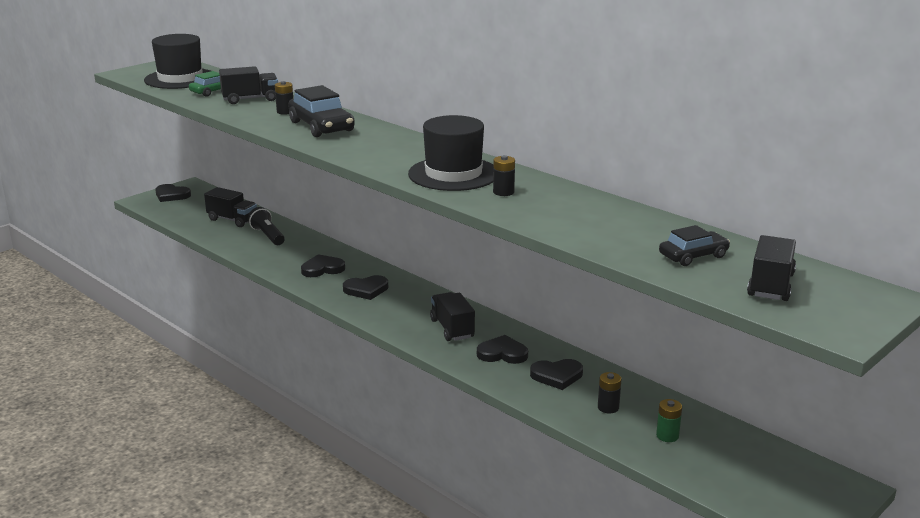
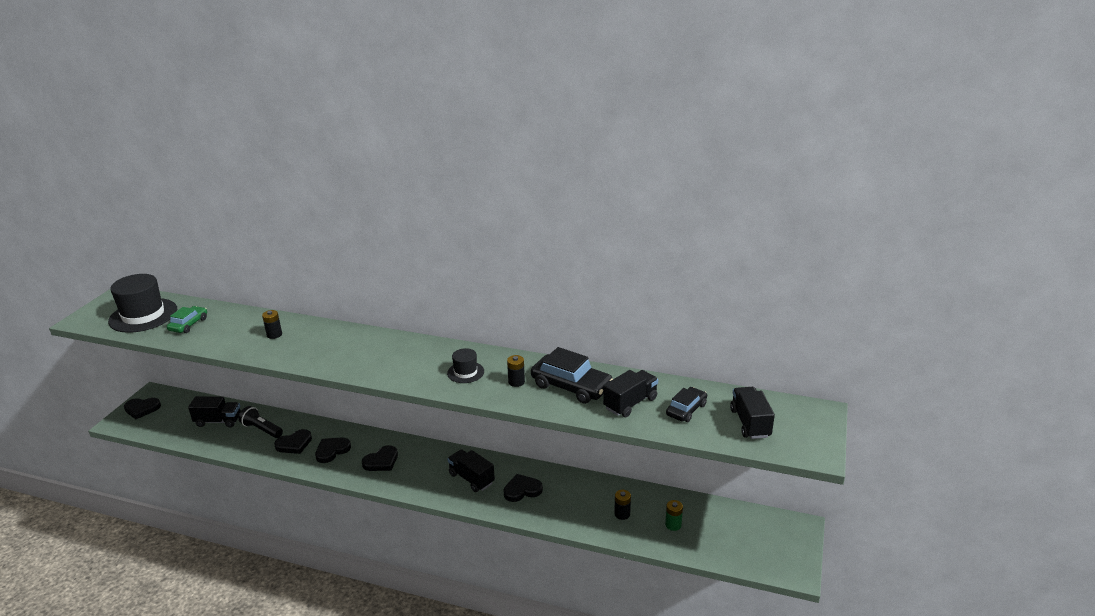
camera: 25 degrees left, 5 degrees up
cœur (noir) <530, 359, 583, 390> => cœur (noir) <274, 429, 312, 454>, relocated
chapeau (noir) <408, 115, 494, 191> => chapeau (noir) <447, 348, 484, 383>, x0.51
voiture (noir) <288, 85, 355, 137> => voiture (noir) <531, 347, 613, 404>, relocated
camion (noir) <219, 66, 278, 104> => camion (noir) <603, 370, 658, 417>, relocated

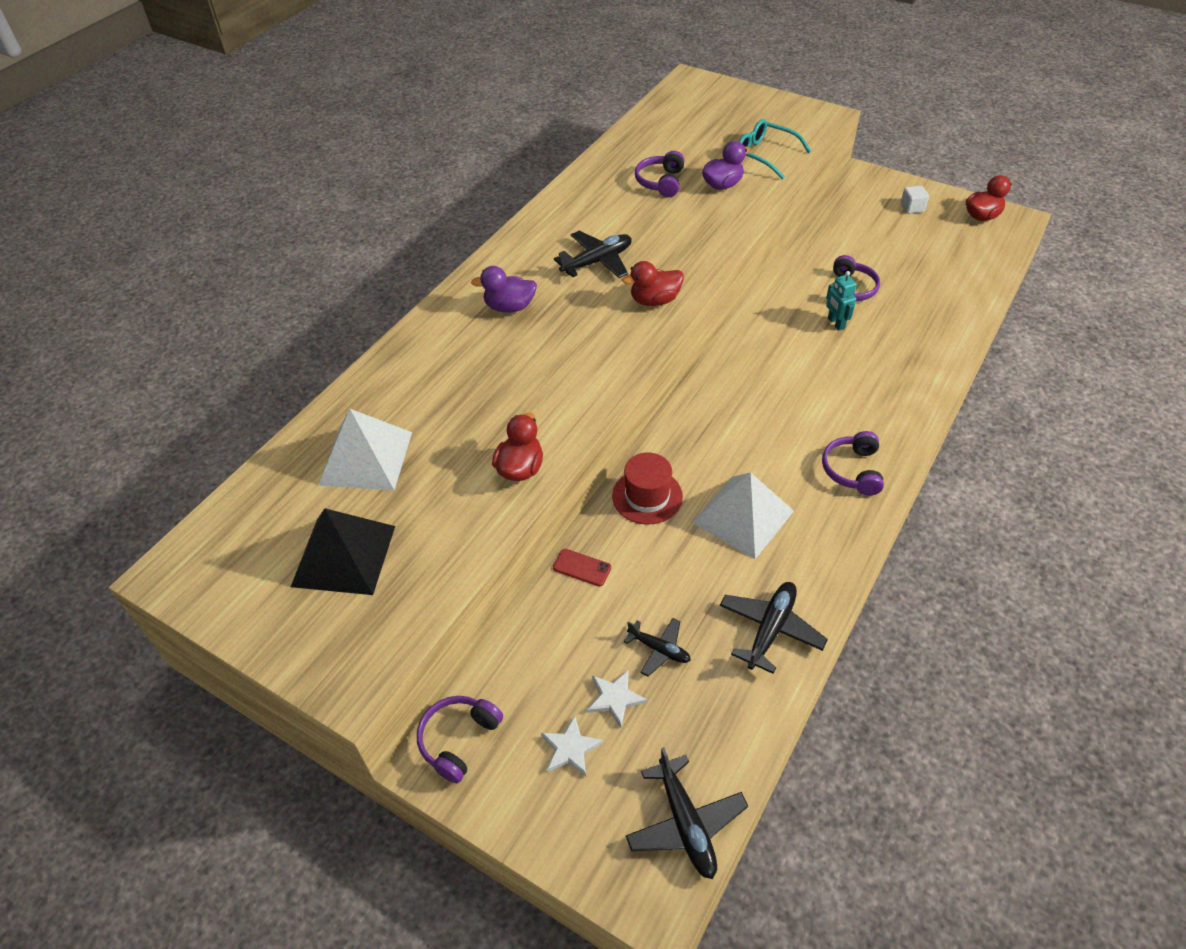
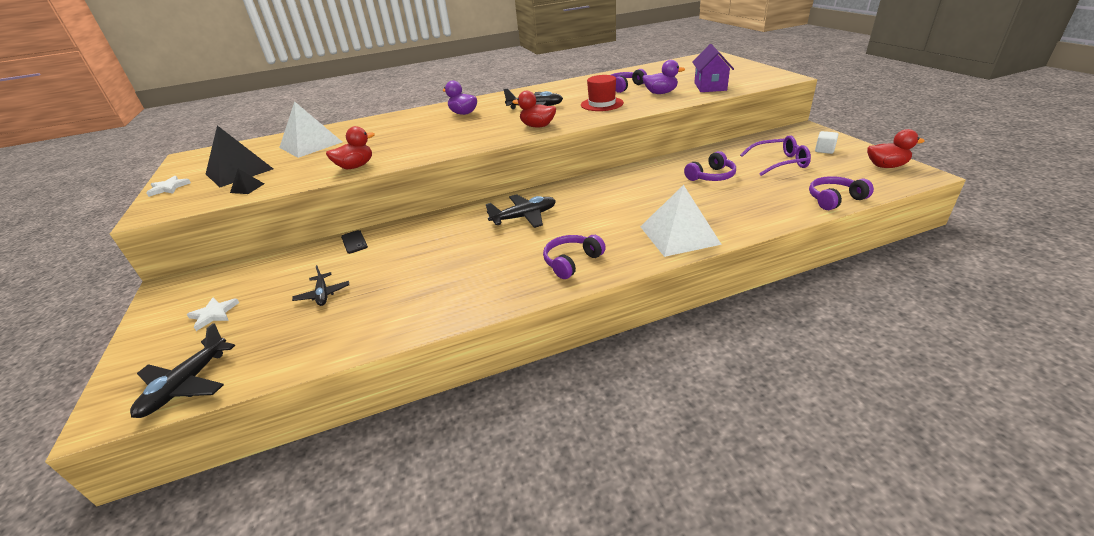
camera: 40 degrees right, 15 degrees down
étoile (blanc) <587, 669, 647, 727> => étoile (blanc) <146, 176, 191, 197>, relocated
nothing => pyramide (noir) <230, 169, 264, 194>
téléphone (rouge) <553, 549, 611, 586> => téléphone (noir) <341, 230, 368, 254>
avion (noir) <720, 582, 828, 674> => avion (noir) <486, 194, 556, 228>, relocated
chapeau (rouge) <612, 453, 683, 524> => chapeau (rouge) <581, 75, 624, 111>, relocated
pyramide (blanc) <692, 472, 794, 559> => pyramide (blanc) <640, 185, 722, 257>, relocated
lunettes (turquoise) <739, 119, 811, 179> => maison (violet) <692, 44, 734, 92>
nothing => lunettes (violet) <740, 135, 811, 176>
casque audio (violet) <417, 696, 503, 783> => casque audio (violet) <809, 176, 874, 210>, relocated
robot (turquoise) <826, 271, 857, 330> => nothing

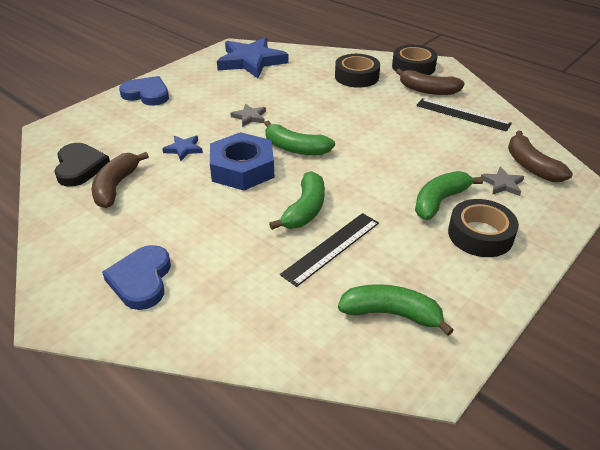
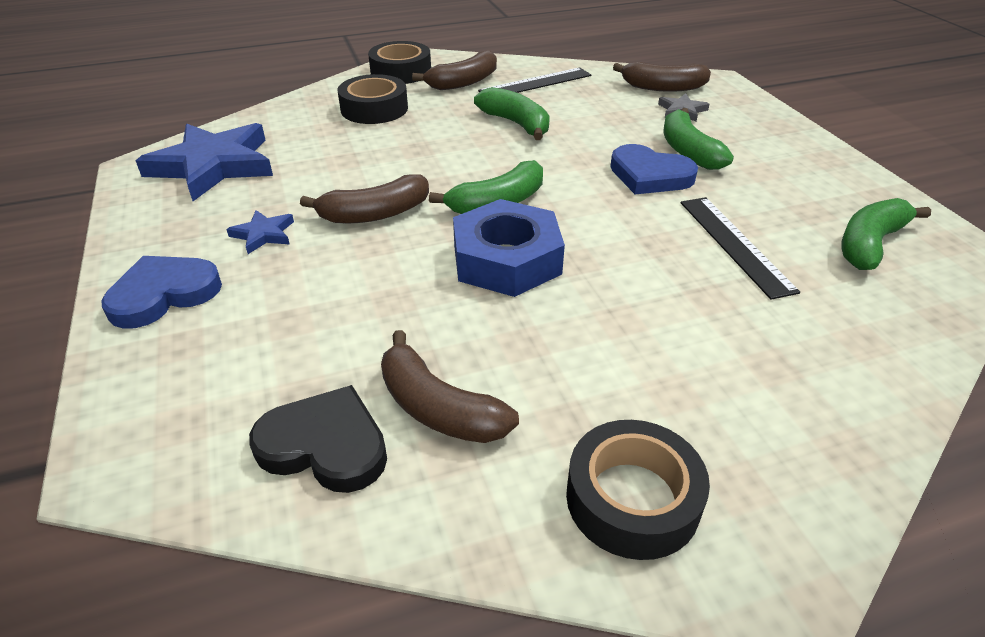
camera: 60 degrees left, 0 degrees up
étoile (bleu) <162, 136, 203, 161> => étoile (bleu) <226, 210, 294, 254>, relocated
étoile (gris) <230, 104, 266, 127> => banane (marron) <300, 174, 429, 224>
banane (vert) <269, 171, 325, 230> => banane (vert) <474, 87, 550, 140>, relocated
ruban adhésif (noir) <448, 199, 519, 257> => ruban adhésif (noir) <566, 420, 710, 560>, relocated
cœur (bleu) <102, 245, 171, 310> => cœur (bleu) <610, 144, 698, 194>, relocated

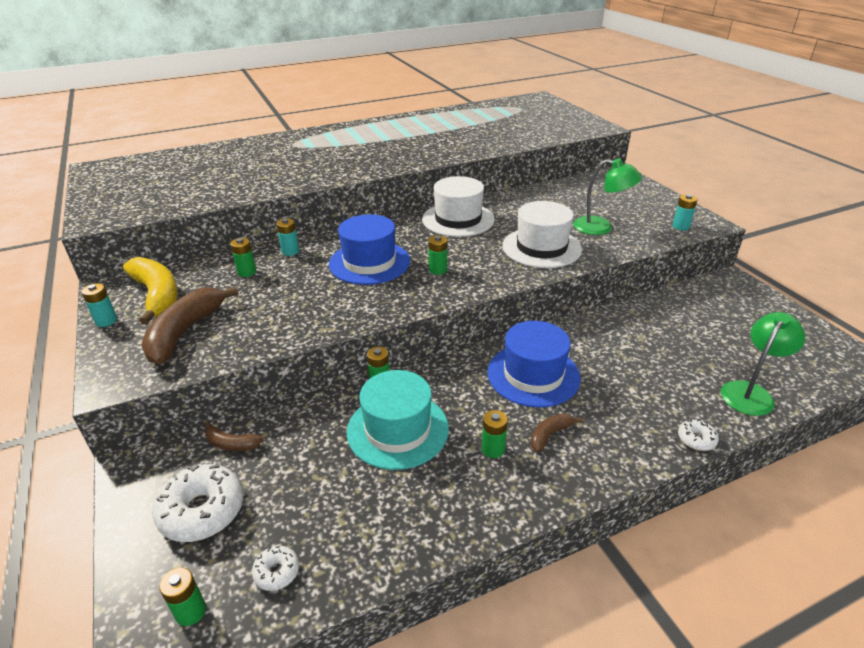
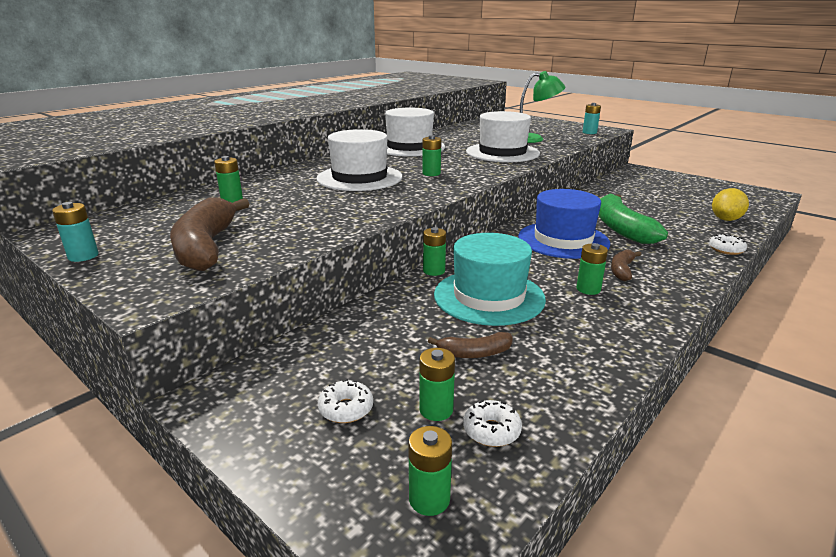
camera: 25 degrees left, 10 degrees down
chapeau (bleu) <329, 214, 410, 285> => chapeau (blanc) <316, 129, 402, 191>
beignet (blanc) <152, 464, 243, 542> => beignet (blanc) <318, 379, 373, 423>, x0.49
nothing => pile (vert) <420, 348, 455, 421>
banane (marron) <205, 421, 264, 451> => banane (marron) <428, 332, 513, 358>, relocated
nothing => banane (vert) <599, 194, 668, 244>
lampe (vert) <721, 312, 805, 416> => citron (jaune) <712, 188, 749, 221>
banane (jaune) <123, 257, 178, 325> => nothing
pile (turquoise) <276, 218, 299, 256> => nothing

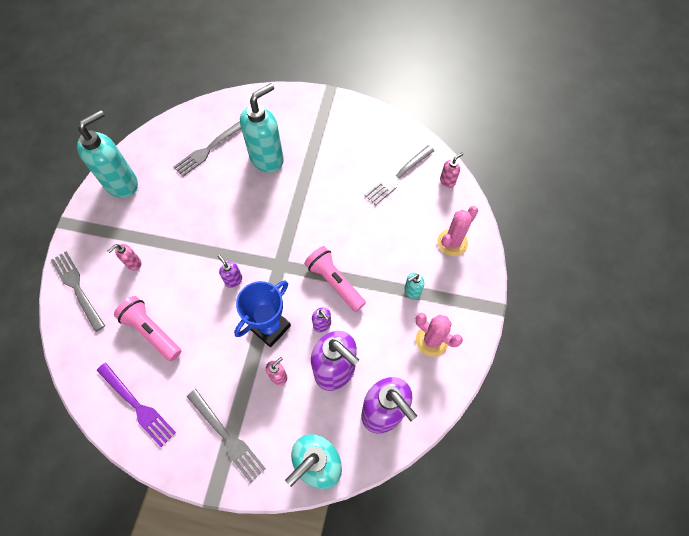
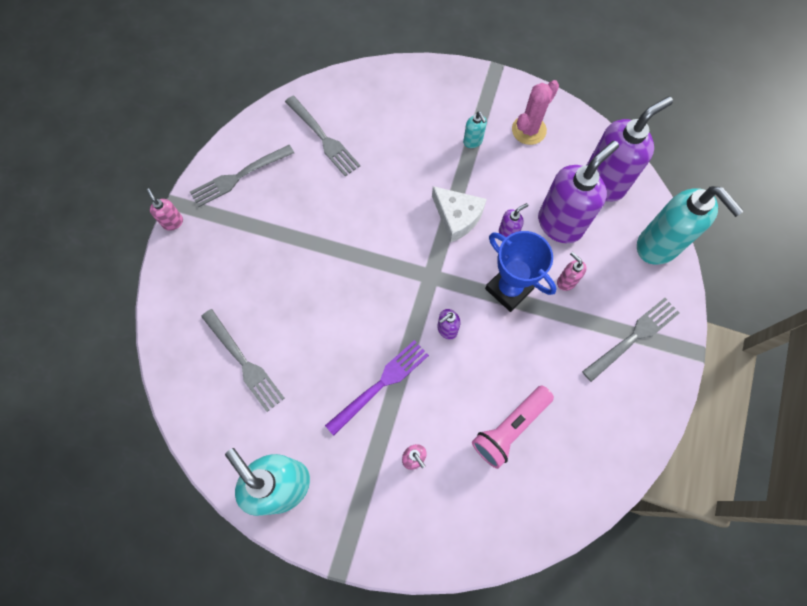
camera: 85 degrees left, 5 degrees up
distributeur de savon (rose) <440, 153, 463, 188> => distributeur de savon (rose) <147, 188, 183, 231>, relocated
fourchette (gris) <51, 251, 105, 332> => fourchette (gris) <190, 145, 294, 208>, relocated
fourchette (violet) <97, 363, 176, 447> => fourchette (violet) <325, 340, 429, 435>, relocated
lampe de poche (rose) <304, 246, 366, 312> => fromage (blanc) <432, 186, 487, 243>
distributeur de savon (turquoise) <240, 83, 284, 173> => nothing
cactus (rose) <437, 206, 478, 256> => nothing

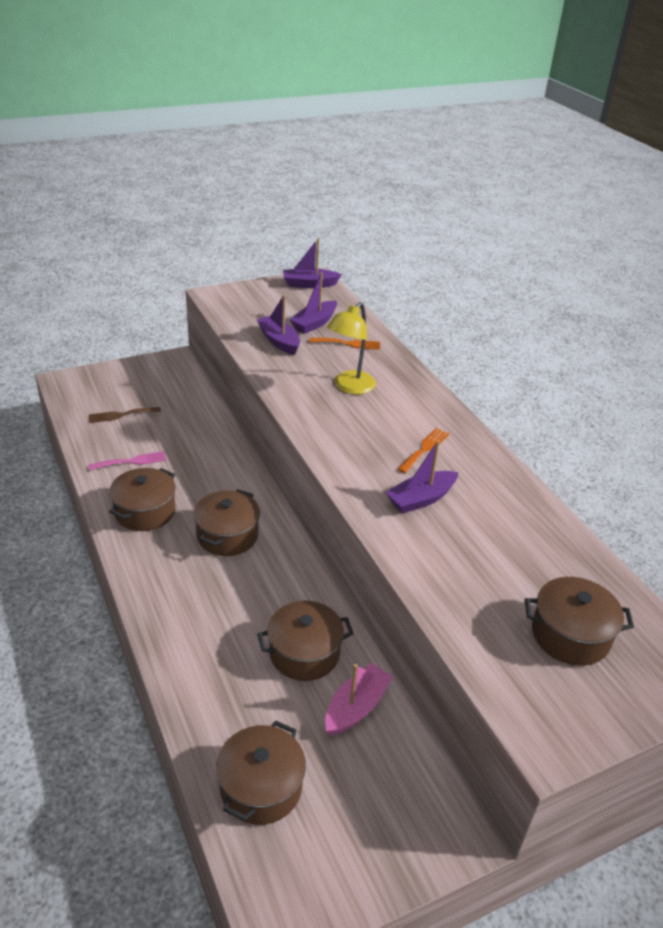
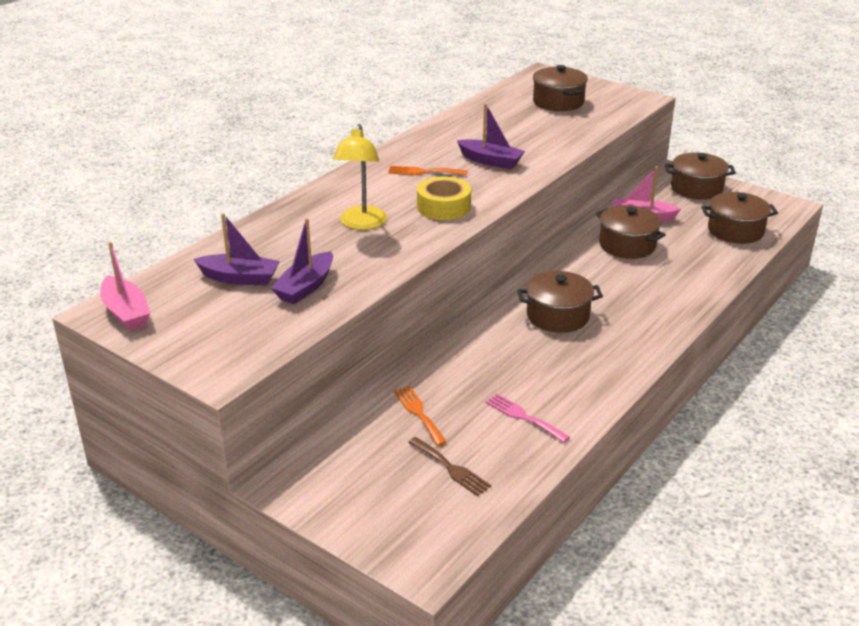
camera: 115 degrees left, 5 degrees down
bateau (violet) <283, 238, 342, 288> => bateau (rose) <100, 242, 151, 331>
lampe (jaune) <327, 302, 376, 394> => lampe (jaune) <333, 124, 387, 230>, 90 degrees clockwise
fourchette (orange) <310, 338, 380, 350> => fourchette (orange) <394, 386, 447, 446>, relocated
nothing => ruban adhésif (jaune) <417, 176, 471, 220>
marmite (marron) <109, 468, 175, 531> => marmite (marron) <665, 152, 736, 200>, relocated

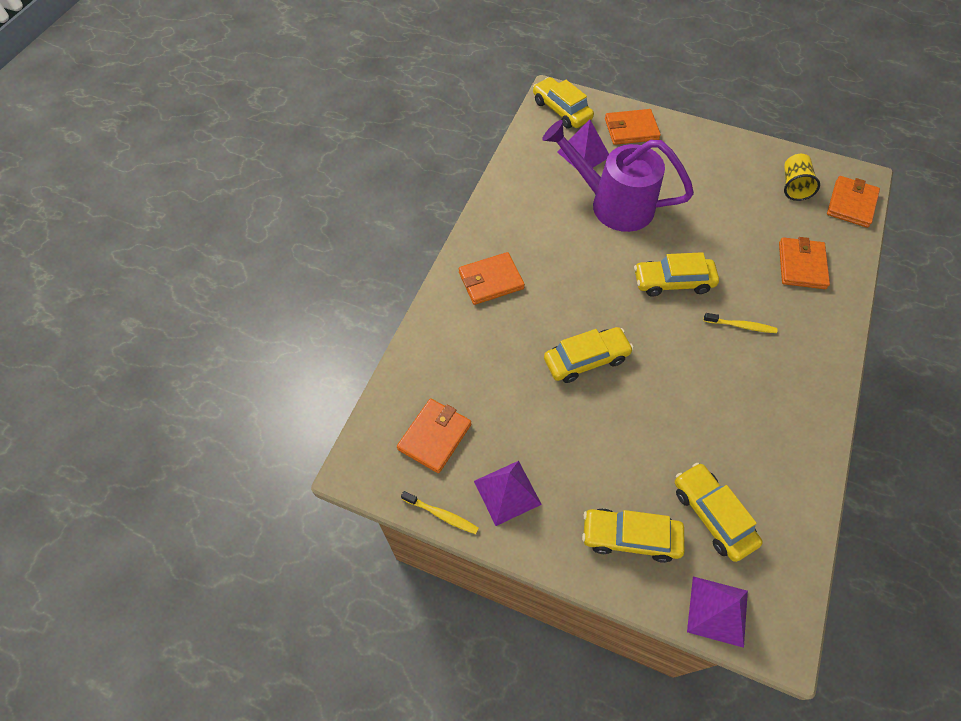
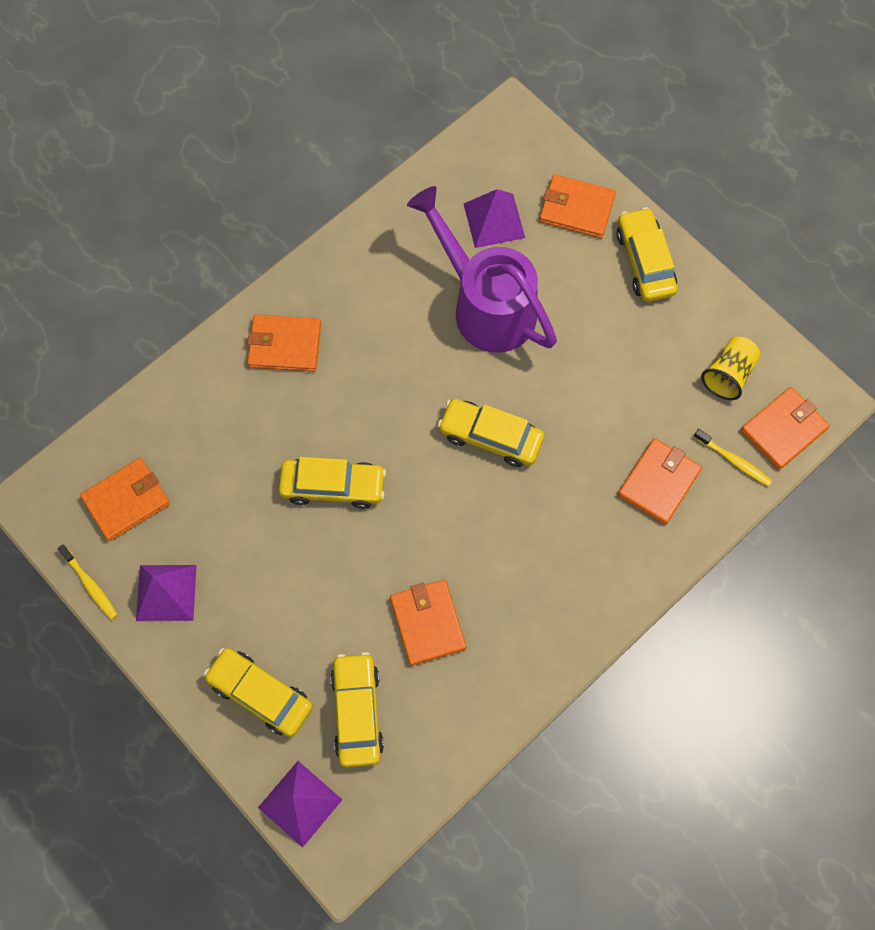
camera: 25 degrees right, 10 degrees up
nothing => portefeuille (orange) <390, 580, 466, 666>
voiture (jaune) <533, 77, 594, 129> => voiture (jaune) <616, 207, 677, 302>, relocated
brosse à dents (jaune) <703, 313, 778, 333> => brosse à dents (jaune) <694, 429, 772, 486>, relocated

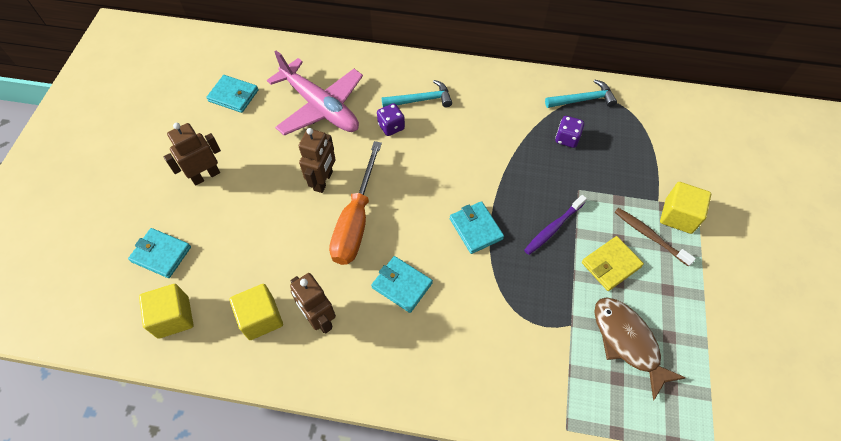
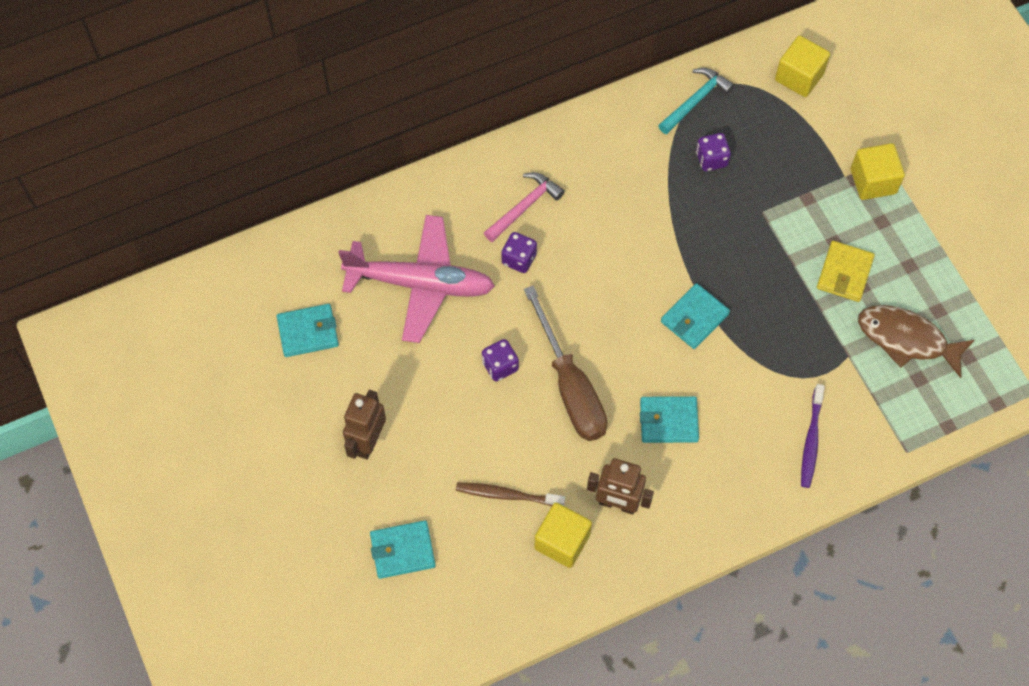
camera: 35 degrees left, 5 degrees up
brosse à dents (marron) <615, 208, 696, 266> => brosse à dents (marron) <456, 482, 565, 506>, relocated
robot (marron) <299, 128, 336, 193> => dé (violet) <482, 339, 519, 381>
marteau (turquoise) <382, 80, 452, 107> => marteau (rose) <484, 172, 565, 242>
tournevis (orange) <329, 141, 382, 265> => tournevis (marron) <524, 286, 607, 441>
portefeuille (turquoise) <450, 201, 504, 254> => portefeuille (turquoise) <661, 283, 730, 349>, 75 degrees counterclockwise
cube (jaune) <139, 284, 193, 339> => cube (jaune) <775, 35, 830, 97>, relocated
brosse à dents (violet) <524, 195, 587, 255> => brosse à dents (violet) <801, 384, 825, 488>, relocated

